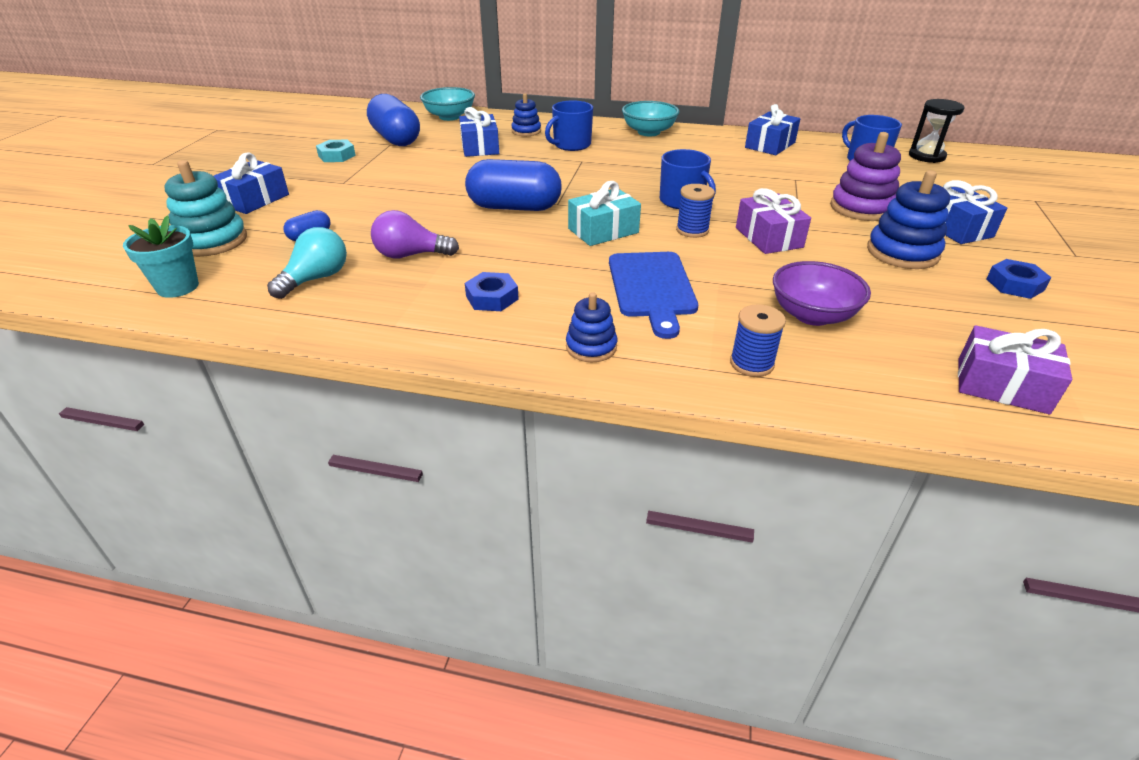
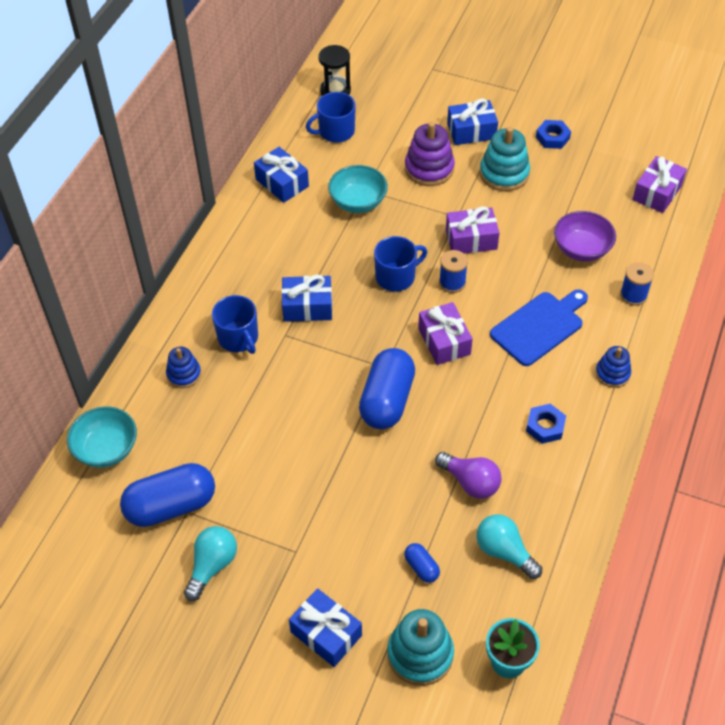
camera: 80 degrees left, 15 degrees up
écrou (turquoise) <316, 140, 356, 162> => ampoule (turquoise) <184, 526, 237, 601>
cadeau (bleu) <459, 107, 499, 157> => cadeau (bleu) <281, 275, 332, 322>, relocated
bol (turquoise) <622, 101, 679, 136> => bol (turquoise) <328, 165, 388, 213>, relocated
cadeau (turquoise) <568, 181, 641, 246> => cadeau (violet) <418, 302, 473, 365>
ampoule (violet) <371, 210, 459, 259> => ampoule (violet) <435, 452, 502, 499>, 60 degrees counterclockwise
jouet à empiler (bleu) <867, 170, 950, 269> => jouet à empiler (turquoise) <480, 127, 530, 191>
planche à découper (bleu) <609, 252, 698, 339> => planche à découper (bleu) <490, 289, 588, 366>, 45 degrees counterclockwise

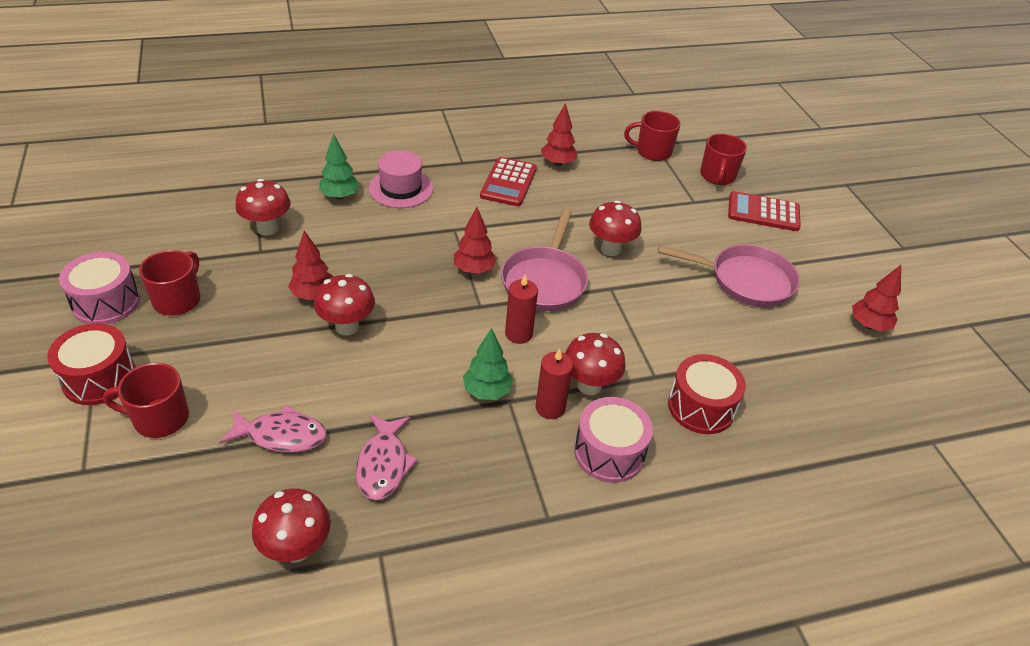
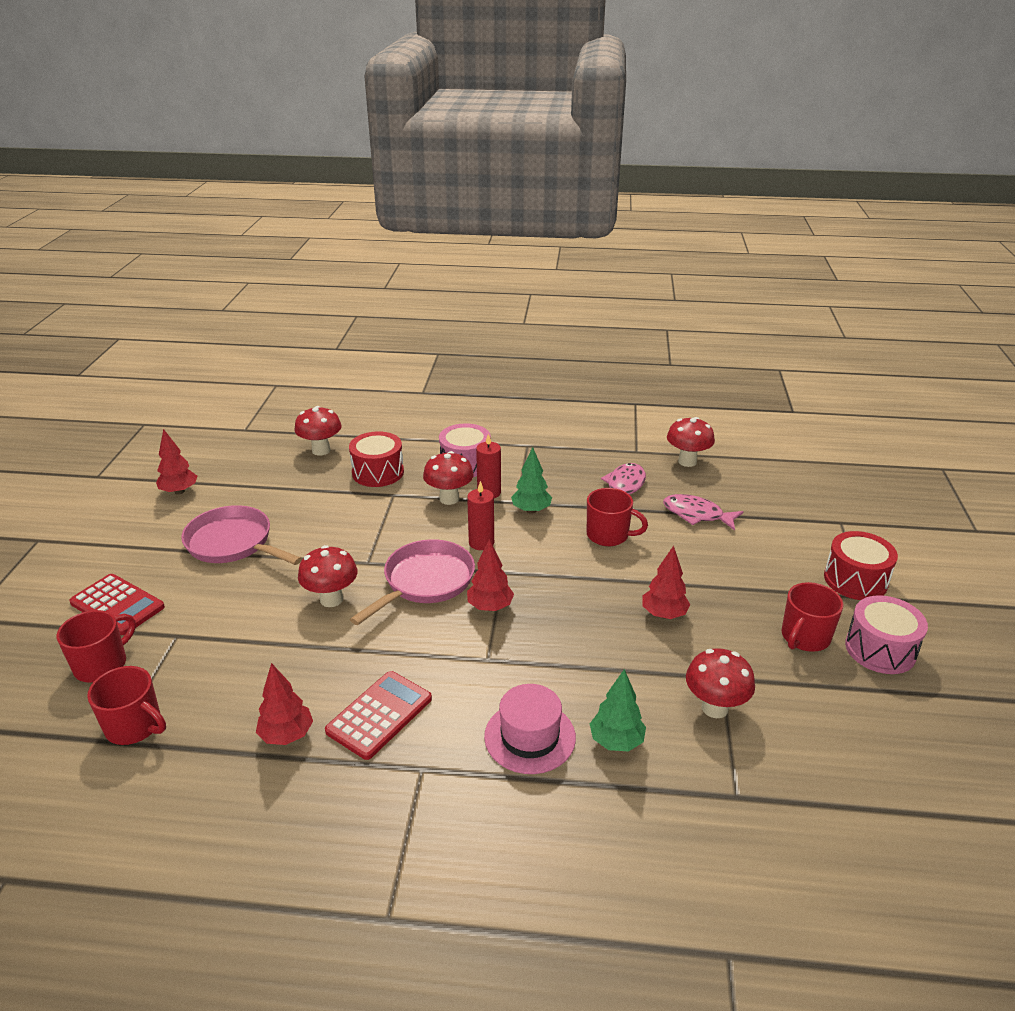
camera: 155 degrees left, 10 degrees down
champignon (rouge) <314, 274, 375, 335> => champignon (rouge) <294, 406, 342, 455>, relocated
tasse (rouge) <103, 363, 189, 438> => tasse (rouge) <587, 488, 648, 546>, relocated

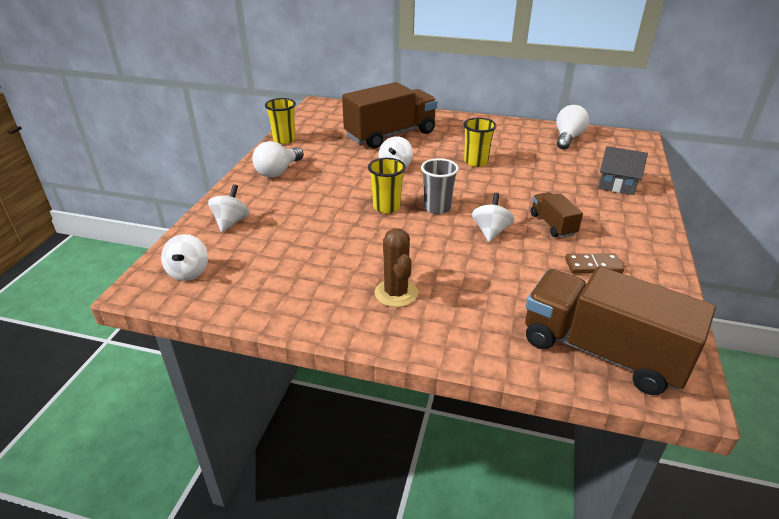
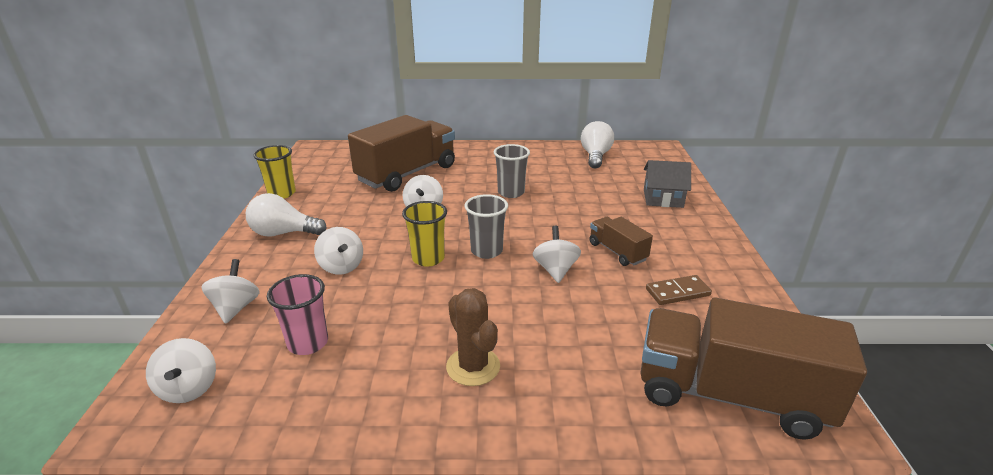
camera: 15 degrees left, 5 degrees down
ampoule (blanc) <252, 141, 304, 178> => ampoule (blanc) <246, 193, 327, 236>, 75 degrees clockwise
nothing => gobelet (rose) <267, 274, 328, 355>
nothing => toupie (blanc) <314, 227, 363, 275>
gobelet (jaune) <463, 118, 497, 167> => gobelet (gris) <494, 144, 530, 198>

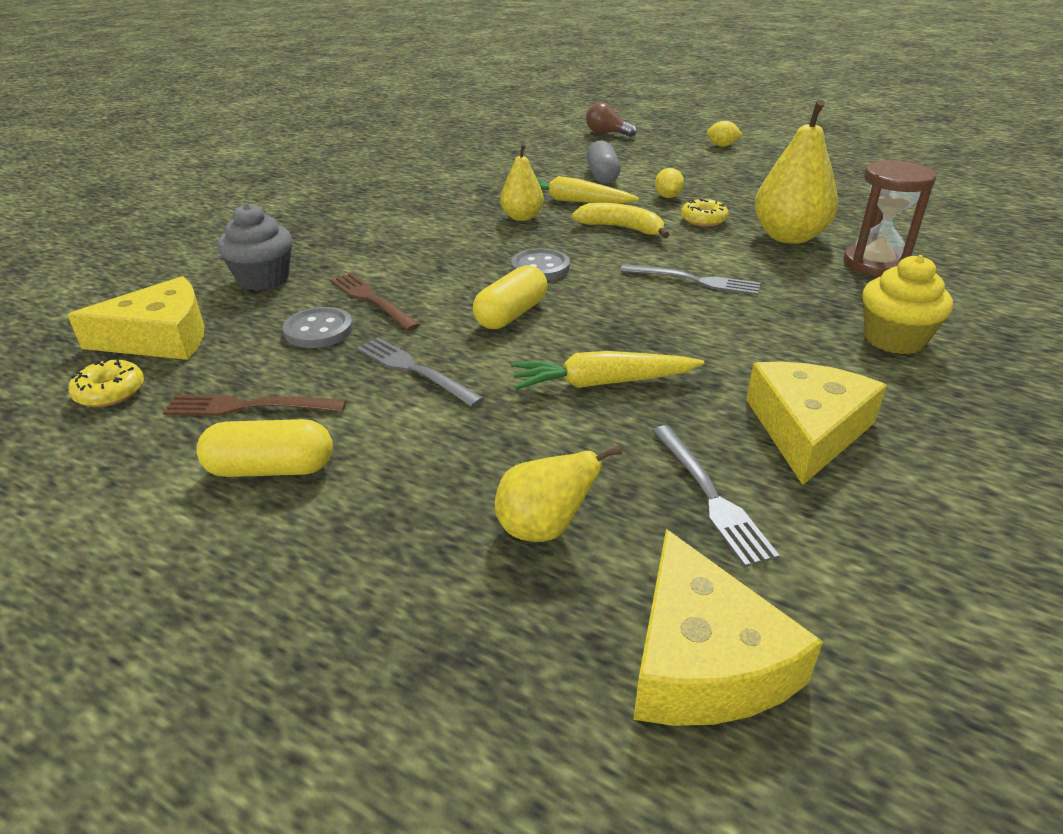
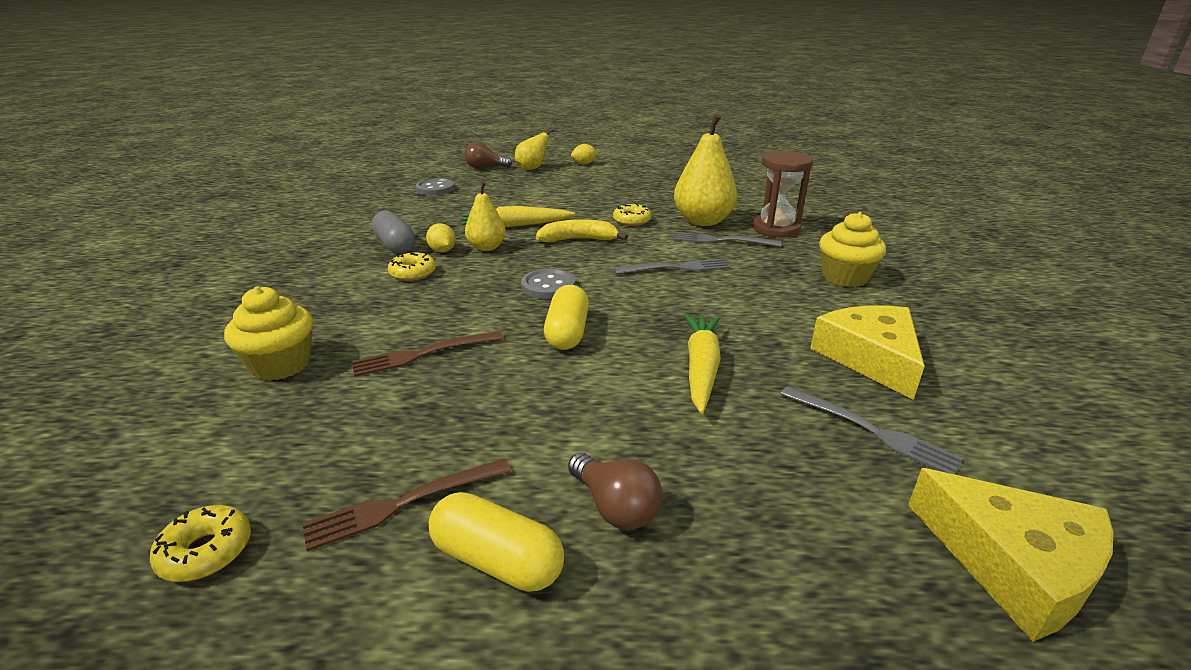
camera: 30 degrees left, 5 degrees down
muffin (gris) <217, 203, 292, 290> => muffin (jaune) <224, 287, 313, 381>
fourchette (marron) <330, 273, 420, 331> => fourchette (marron) <352, 331, 503, 377>, 45 degrees counterclockwise
gélule (gris) <587, 140, 621, 184> => gélule (gris) <371, 211, 415, 254>, relocated
nothing => beignet (jaune) <388, 252, 436, 281>
bouton (gris) <283, 307, 353, 348> => bouton (gris) <415, 178, 455, 195>, relocated
citron (jaune) <655, 168, 684, 198> => citron (jaune) <426, 223, 456, 252>, relocated
gélule (jaune) <196, 419, 333, 477> => gélule (jaune) <429, 492, 564, 592>, 60 degrees clockwise
poire (jaune) <495, 446, 622, 542> => poire (jaune) <515, 129, 554, 170>, relocated
nothing => ampoule (marron) <568, 453, 663, 530>
fourchette (gris) <357, 337, 484, 407> => fourchette (gris) <673, 232, 781, 247>, relocated
carotte (jaune) <511, 351, 704, 390> => carotte (jaune) <684, 314, 721, 414>, 135 degrees clockwise
fromage (jaune) <67, 276, 204, 360> => nothing

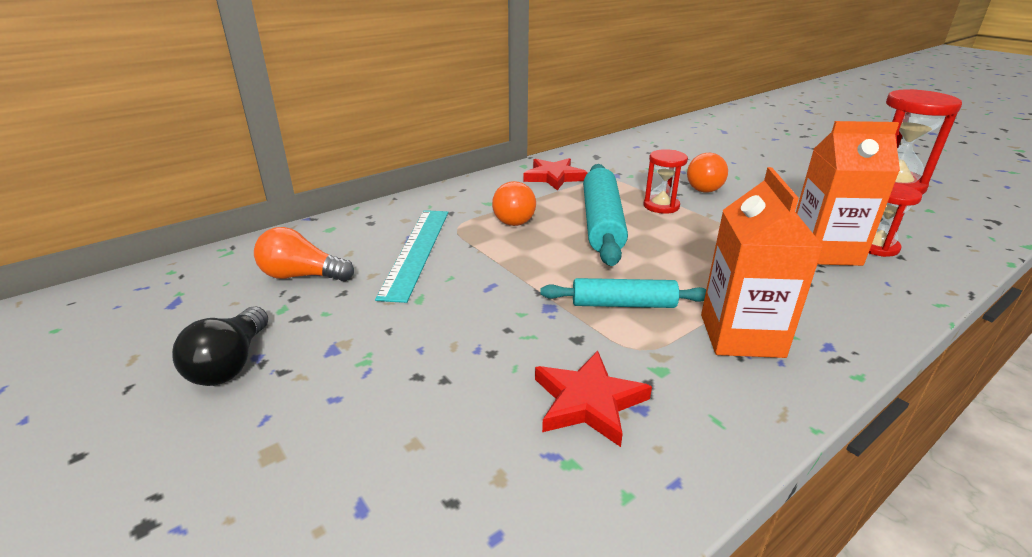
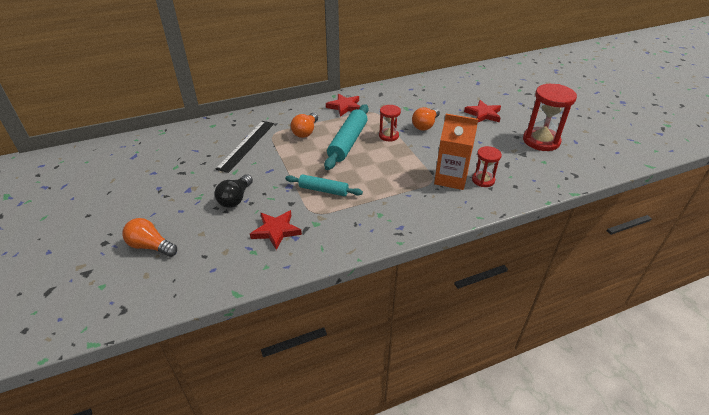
camera: 15 degrees right, 10 degrees up
ampoule (orange) <254, 227, 354, 281> => ampoule (orange) <122, 218, 177, 257>, relocated
règle (turquoise) <375, 210, 448, 303> => règle (noir) <215, 121, 274, 173>
ampoule (noir) <172, 306, 268, 386> => ampoule (noir) <215, 174, 253, 208>, relocated
nothing => étoile (rouge) <464, 100, 501, 122>
brique de lait (orange) <701, 167, 824, 358> => nothing

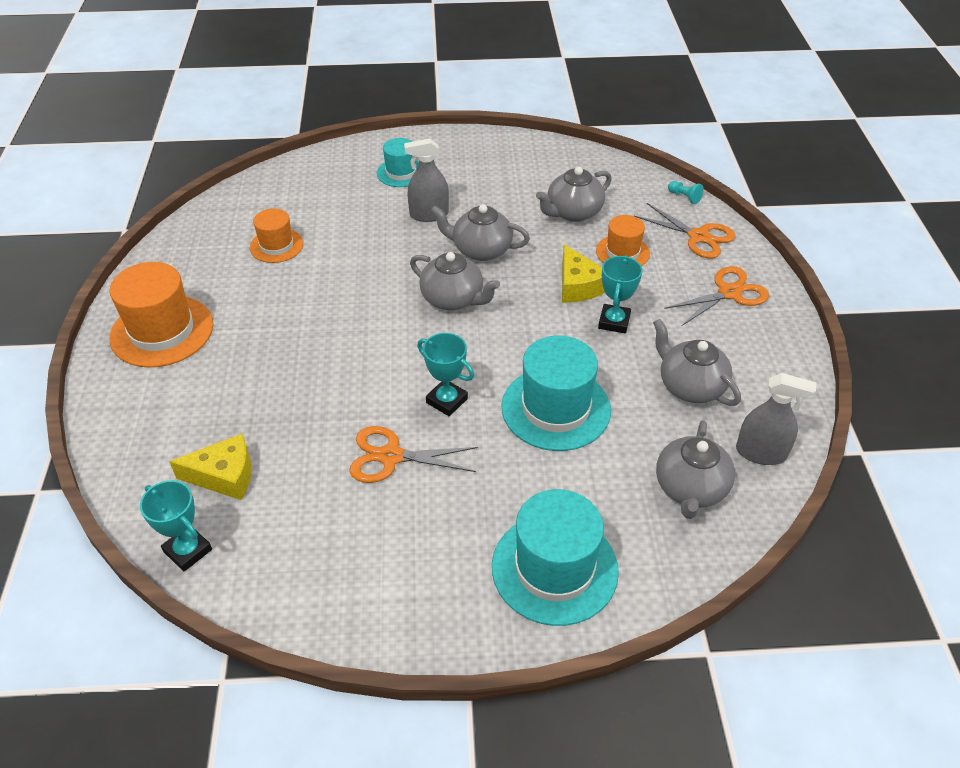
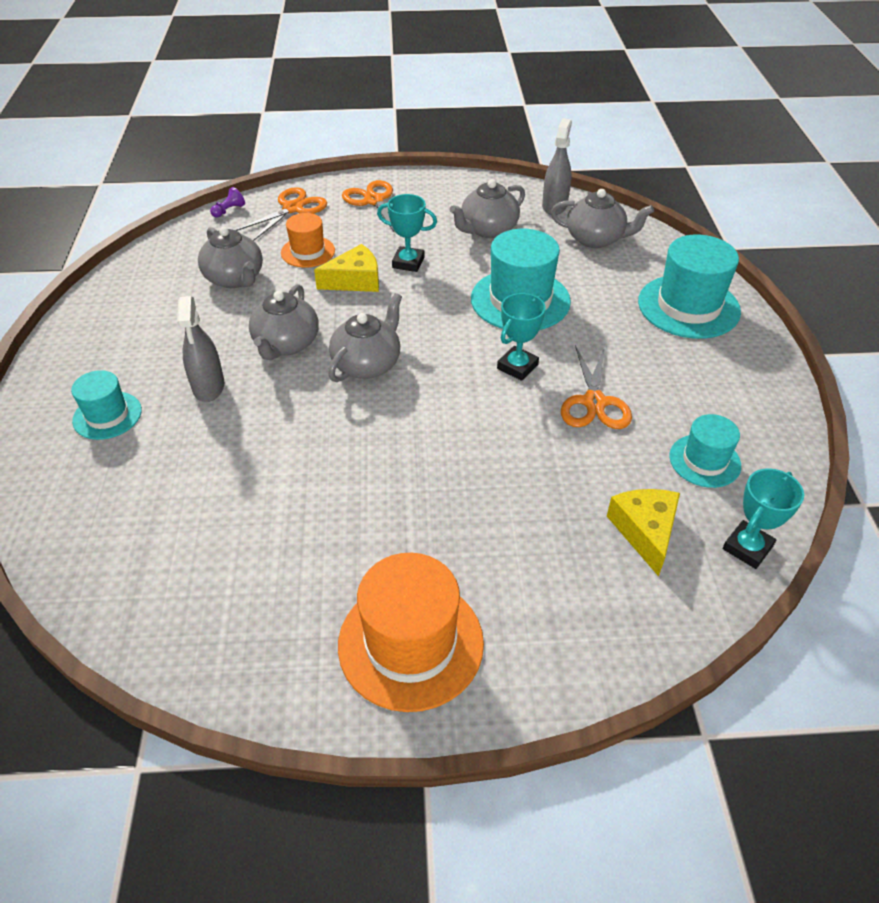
camera: 90 degrees left, 0 degrees up
pion (turquoise) <668, 181, 704, 204> => pion (violet) <210, 187, 245, 218>
nothing => chapeau (turquoise) <669, 414, 741, 488>
chapeau (orange) <250, 208, 304, 263> => nothing

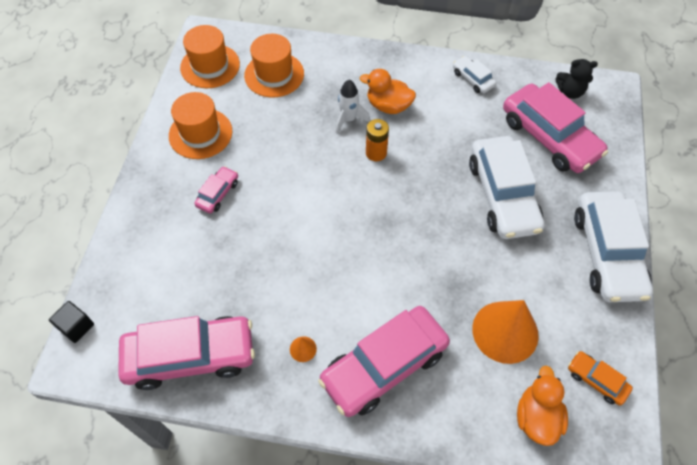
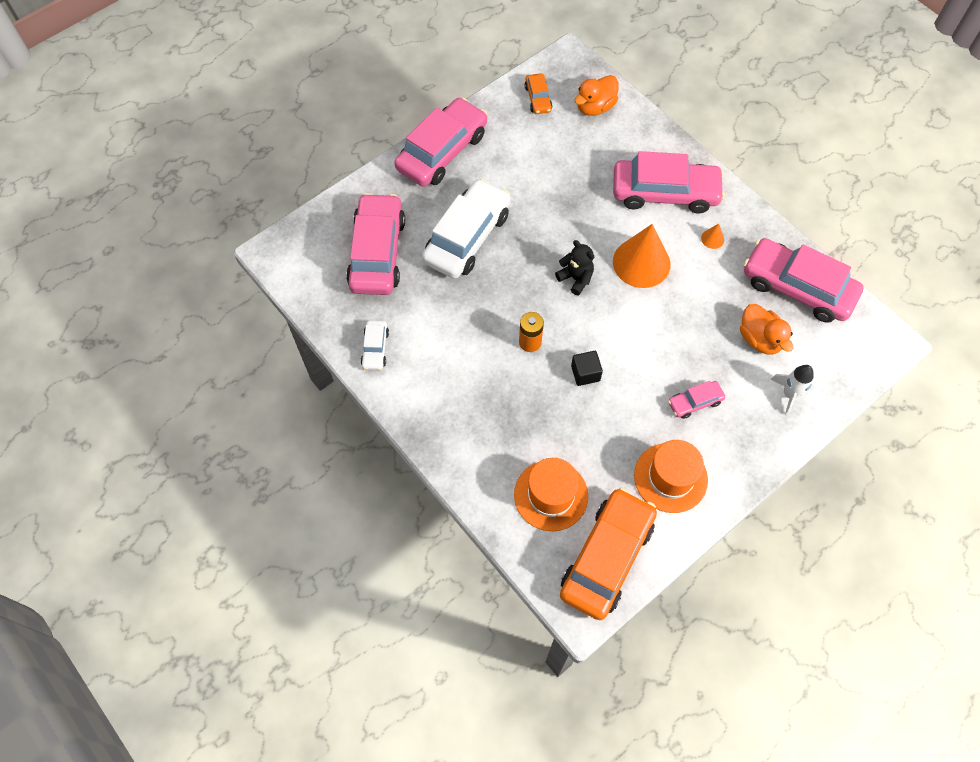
camera: 140 degrees left, 5 degrees up
voiture (blanc) <574, 191, 653, 302> => voiture (rose) <394, 97, 487, 187>
ours en peluche (noir) <555, 59, 598, 99> => ours en peluche (noir) <555, 240, 594, 295>, relocated
chapeau (orange) <180, 25, 240, 88> => voiture (orange) <560, 488, 657, 620>
cube (noir) <49, 301, 94, 343> => cube (noir) <571, 351, 603, 386>, relocated
cône (orange) <472, 300, 539, 364> => cône (orange) <613, 224, 671, 288>, relocated
canard (orange) <360, 69, 416, 114> => canard (orange) <740, 304, 793, 355>, relocated
fusée (blanc) <336, 80, 370, 133> => fusée (blanc) <770, 365, 815, 416>, relocated

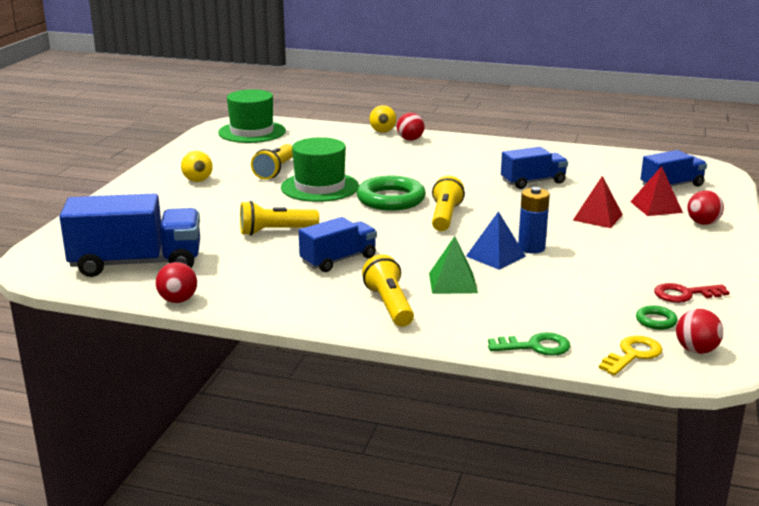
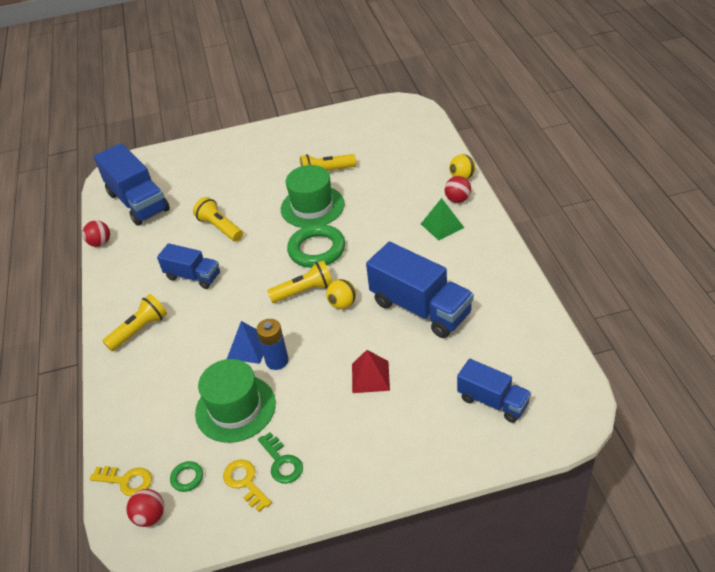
camera: 65 degrees right, 20 degrees up
chapeau (vert) <218, 89, 286, 143> => chapeau (vert) <195, 359, 276, 443>, relocated
clé (rouge) <654, 283, 730, 303> => clé (jaune) <223, 459, 272, 512>
clé (vert) <488, 332, 570, 356> => clé (vert) <258, 432, 303, 484>, relocated
balle (jaune) <181, 151, 213, 182> => balle (jaune) <326, 279, 356, 309>, relocated
camion (bleu) <501, 147, 568, 189> => camion (bleu) <366, 242, 474, 338>, x1.66
pyramide (vert) <429, 236, 478, 294> => pyramide (vert) <421, 198, 464, 240>, relocated
pyramide (rouge) <630, 166, 683, 216> => nothing
balle (rouge) <687, 190, 724, 225> => nothing

